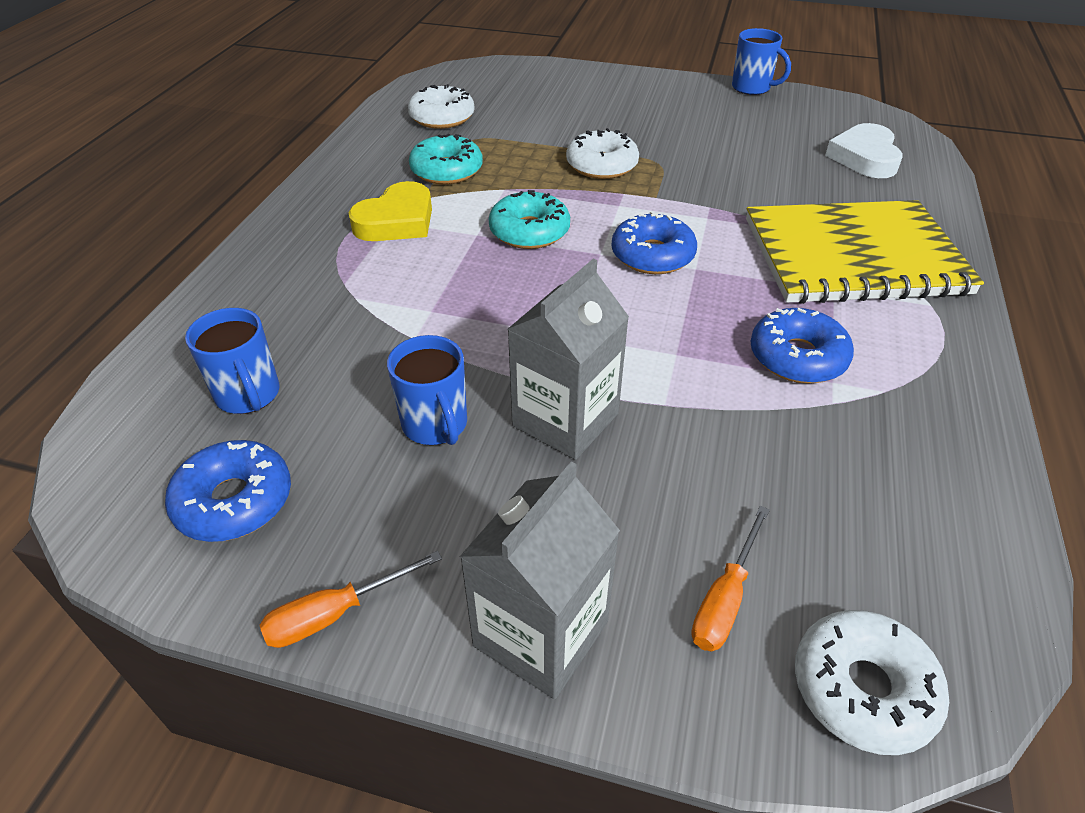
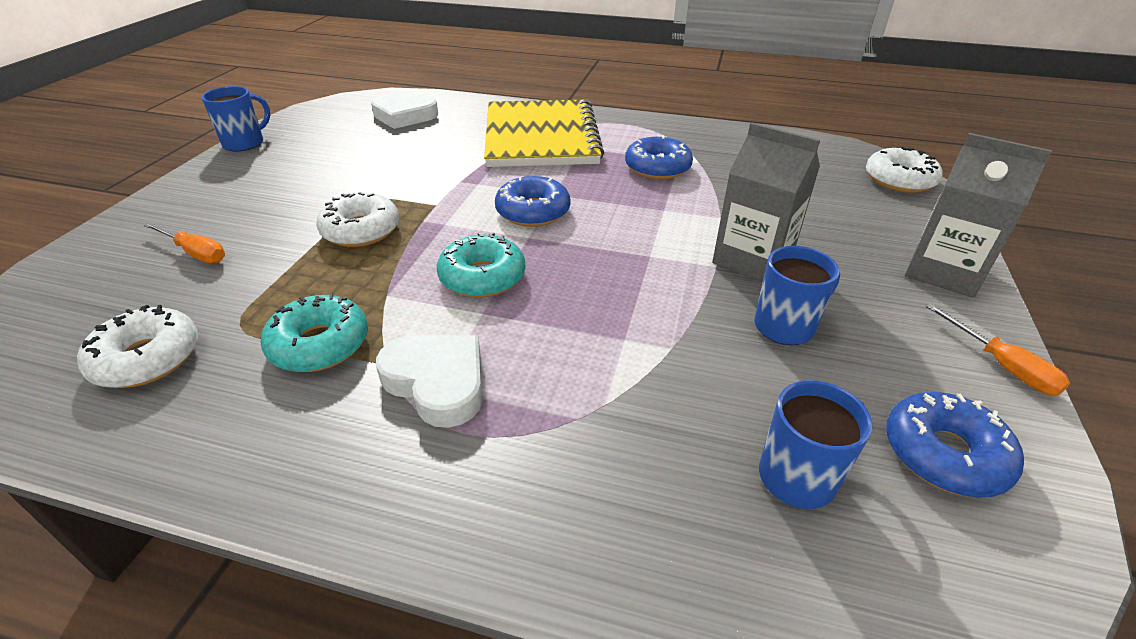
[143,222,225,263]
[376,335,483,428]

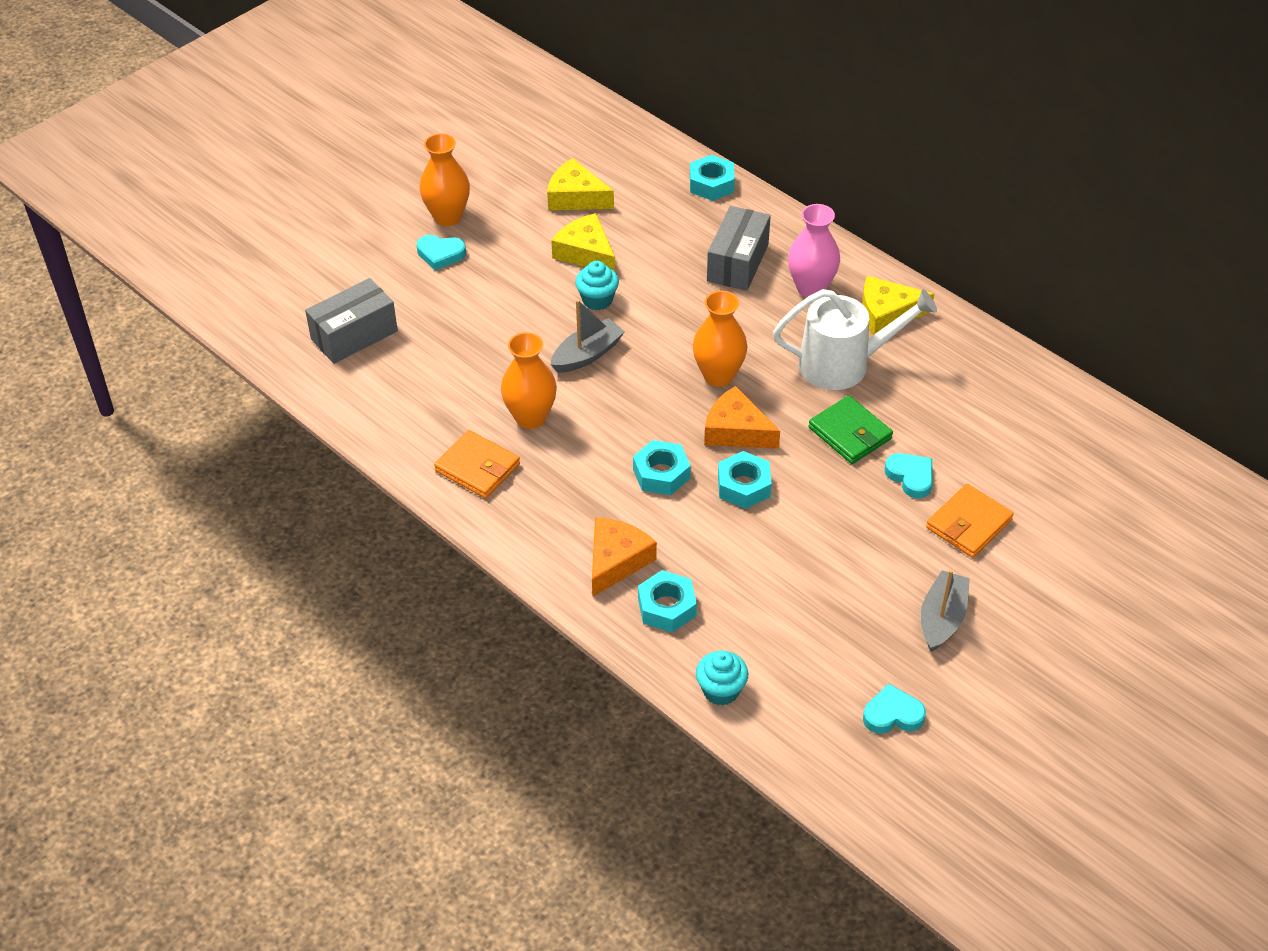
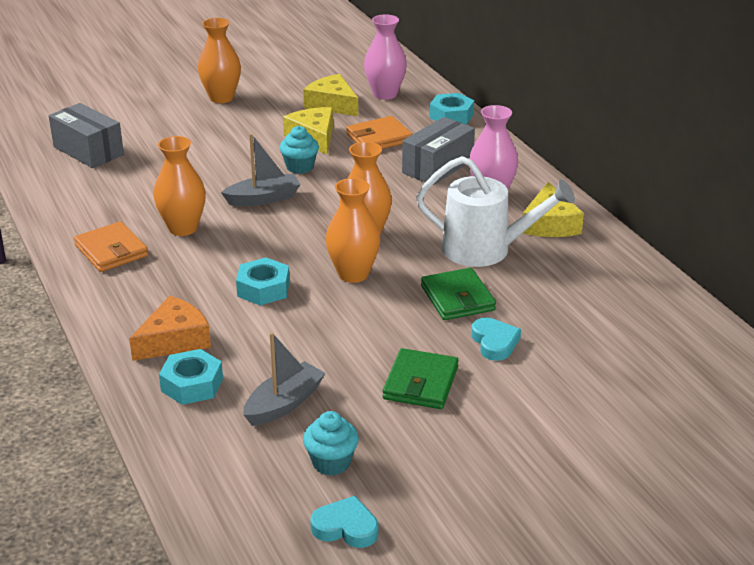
[49,103,124,168]
[243,332,326,426]
[303,411,359,476]
[326,178,380,283]
[346,116,413,149]
[364,14,407,100]
[383,348,459,409]
[523,182,584,237]
[417,235,466,270] (first image)
[718,451,772,509] (first image)

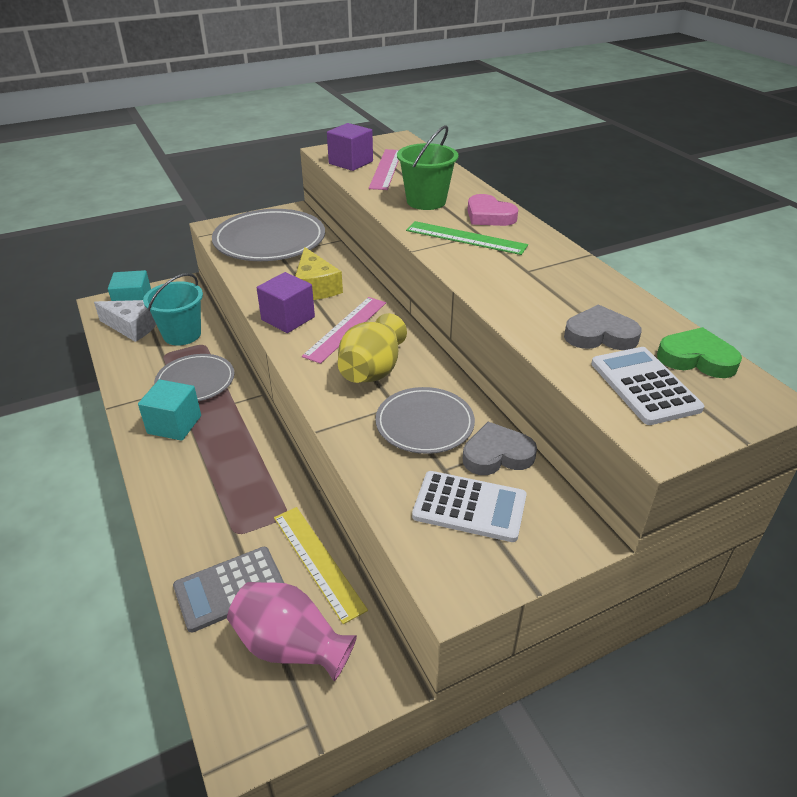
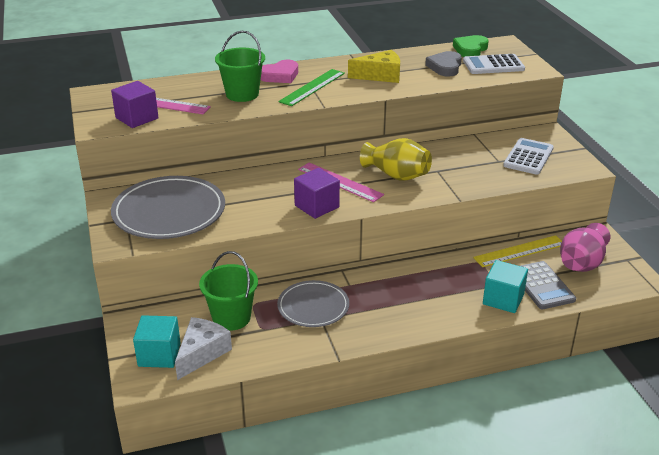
[199,251,258,331]
[348,50,400,83]
[483,260,528,313]
[375,387,475,454] (first image)
[463,422,537,475] (first image)

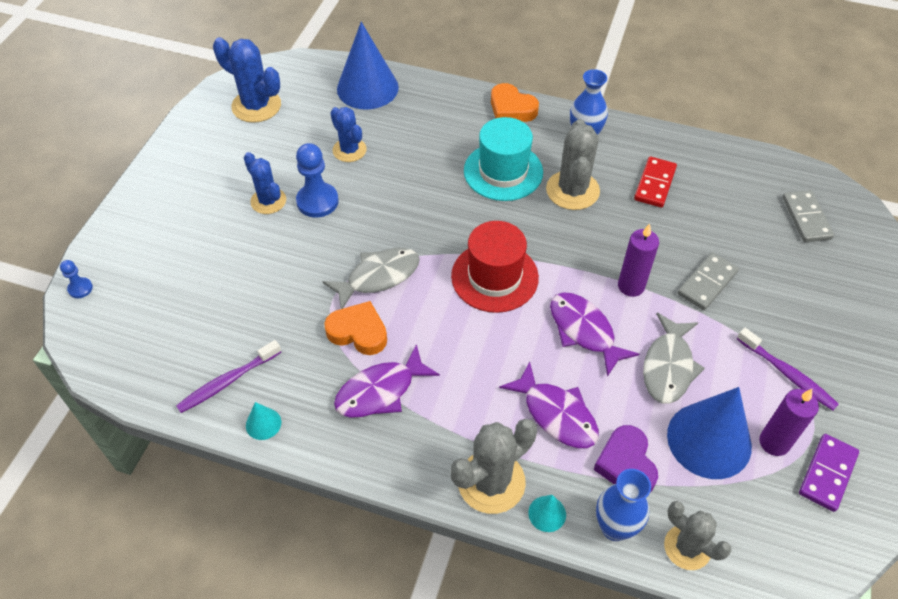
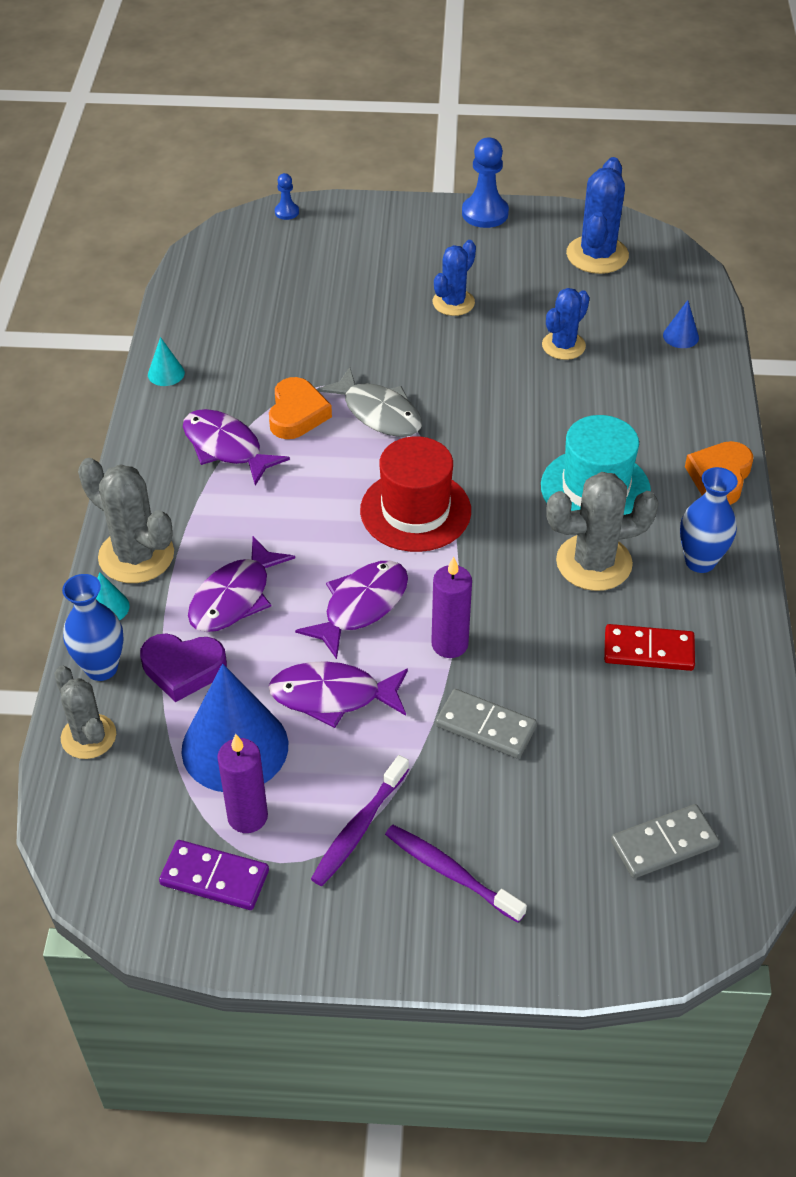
[54,666,116,759]
[140,633,227,702]
[269,661,408,728]
[385,825,527,923]
[462,137,509,228]
[663,300,699,348]

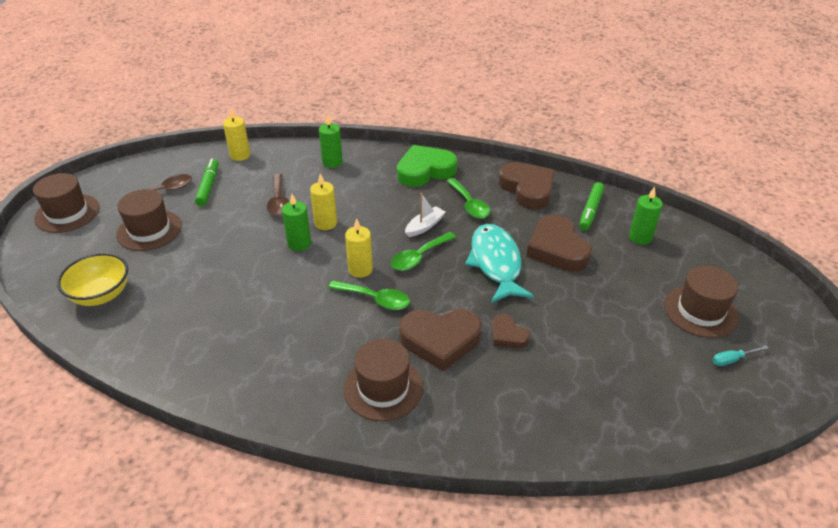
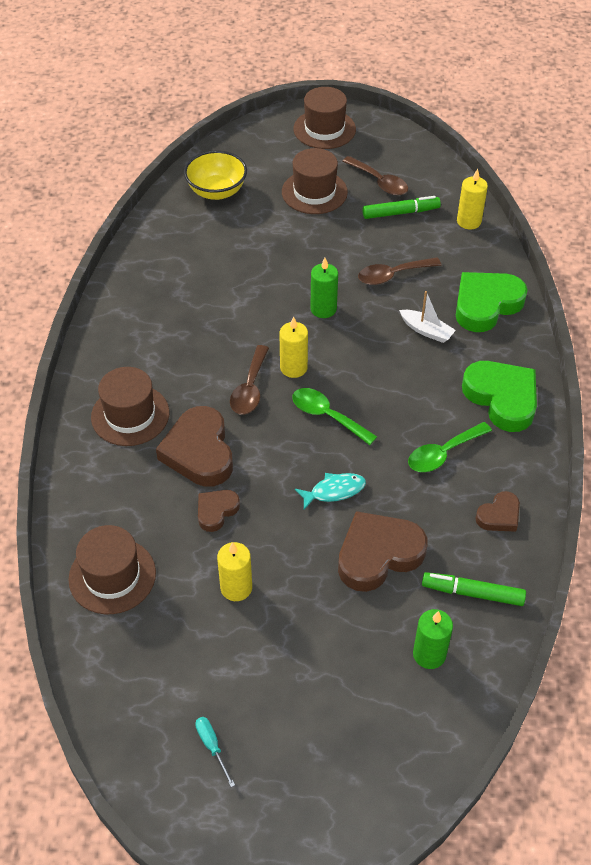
[68,525,156,614]
[217,542,252,601]
[230,345,269,414]
[295,473,366,510]
[399,291,456,343]
[456,272,528,332]
[475,491,520,532]

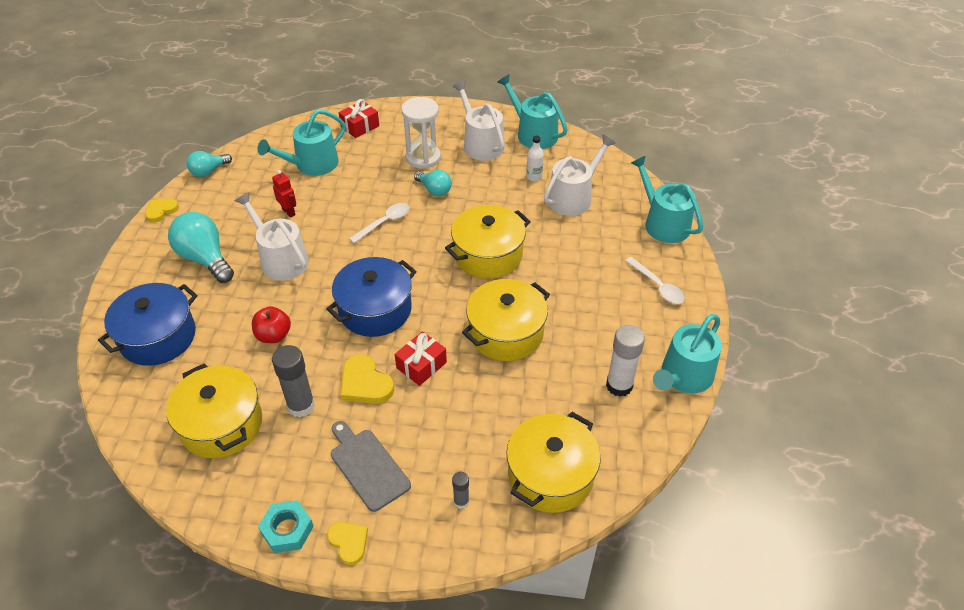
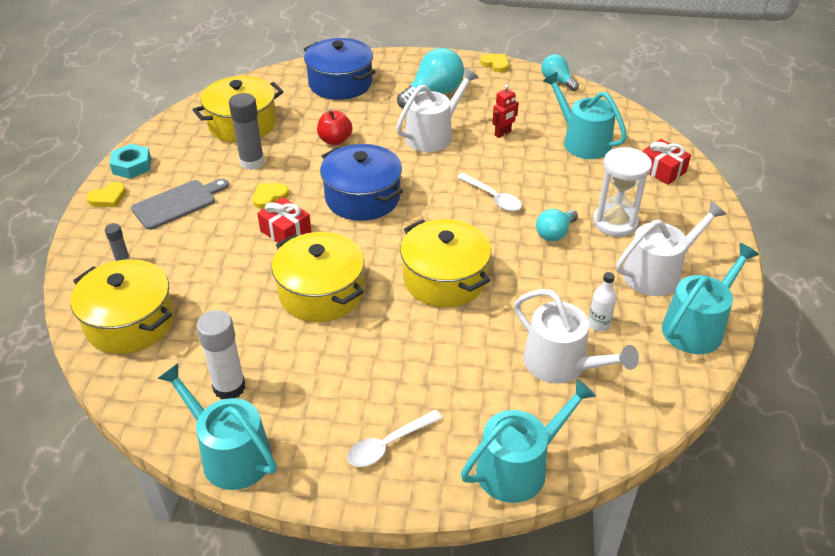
[253,183,289,209]

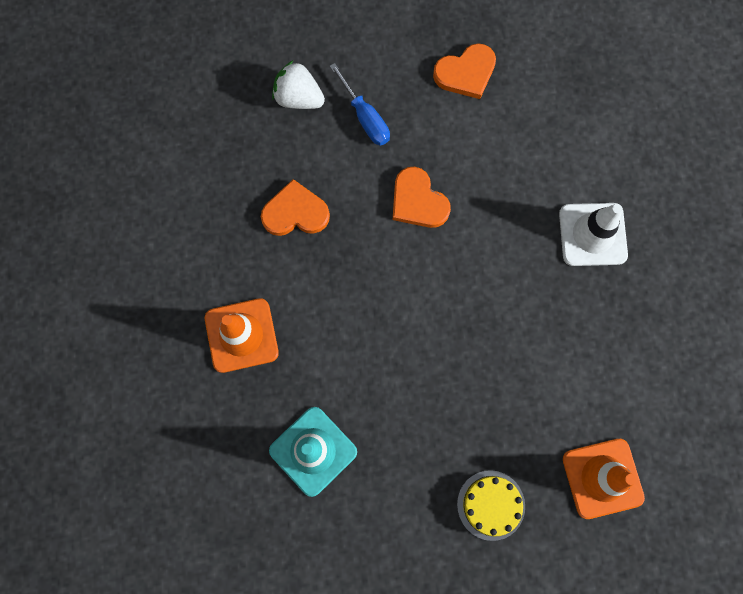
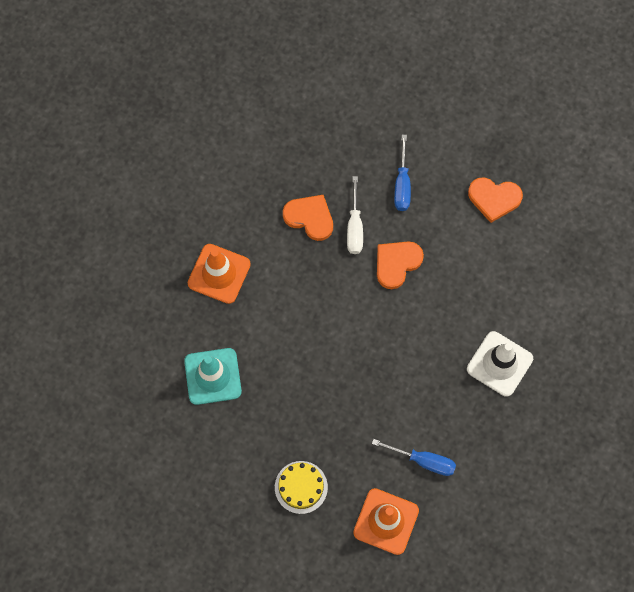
[347,176,363,254]
[372,439,456,476]
[377,241,424,289]
[272,61,325,109] (first image)

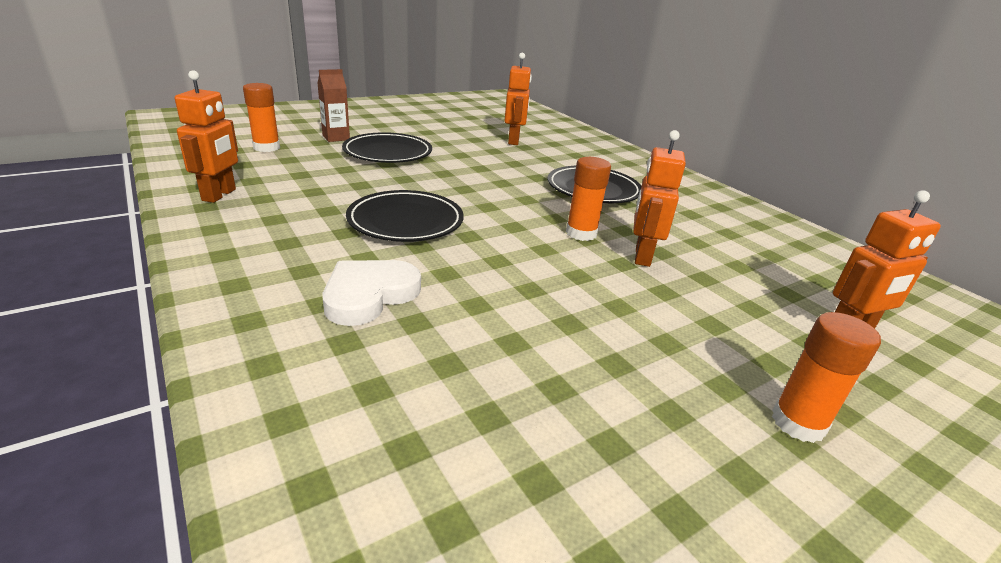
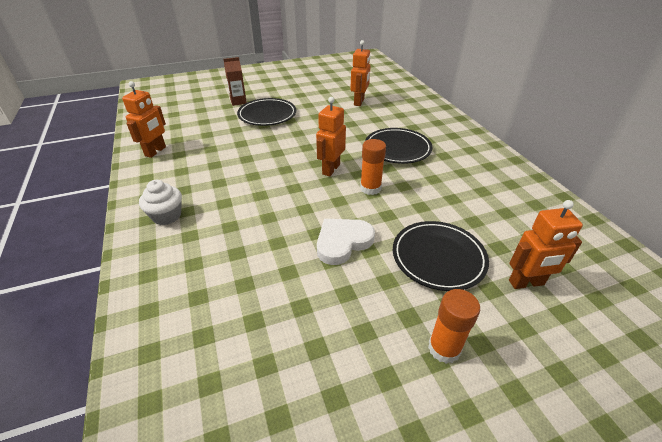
[139,180,182,225]
[316,97,346,177]
[317,219,375,265]
[393,221,489,291]
[243,83,280,152] (first image)

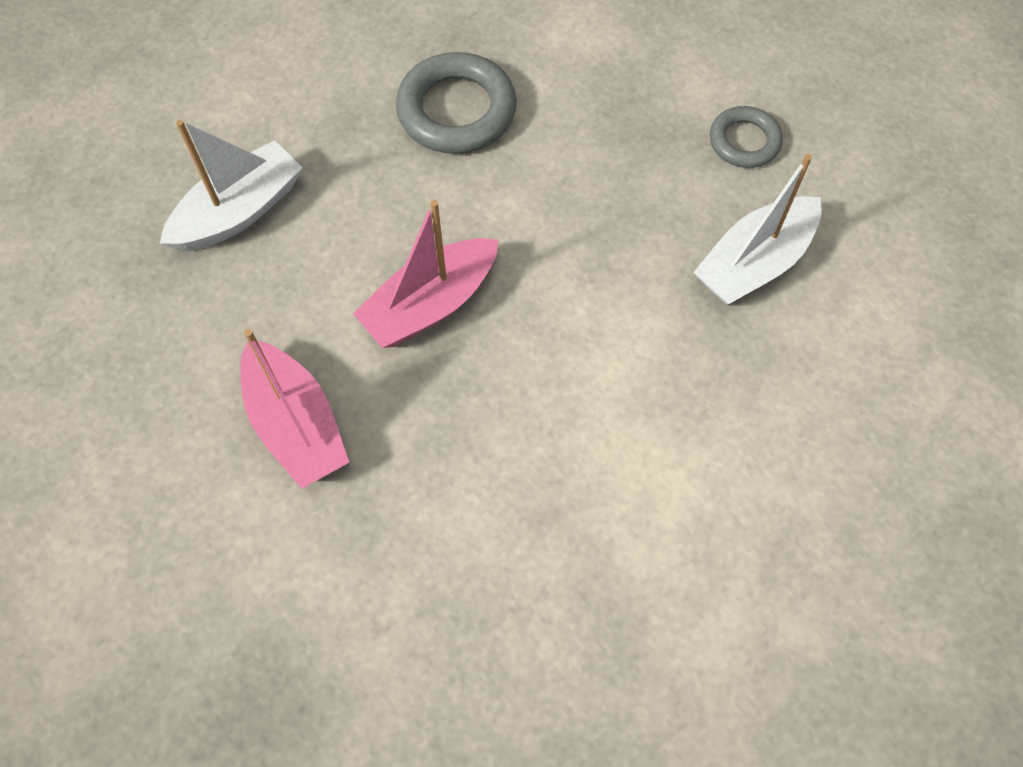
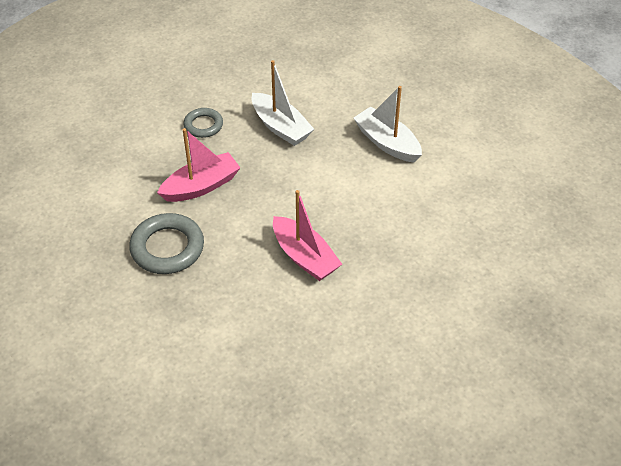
[157,128,241,202]
[354,86,422,162]

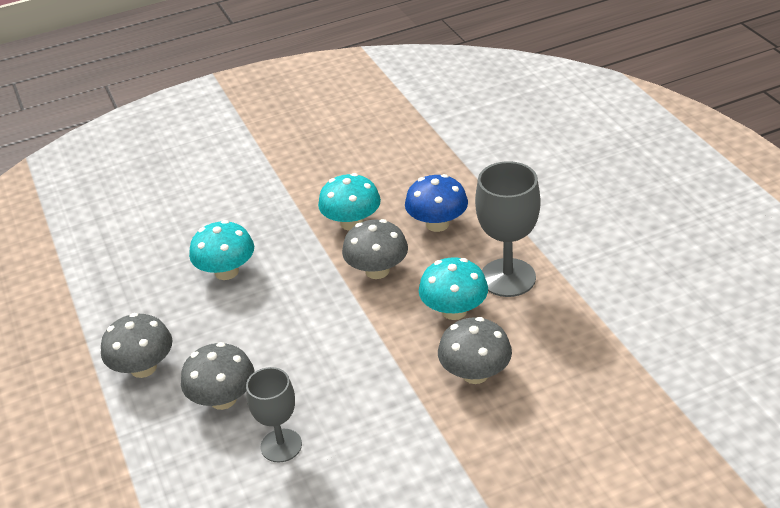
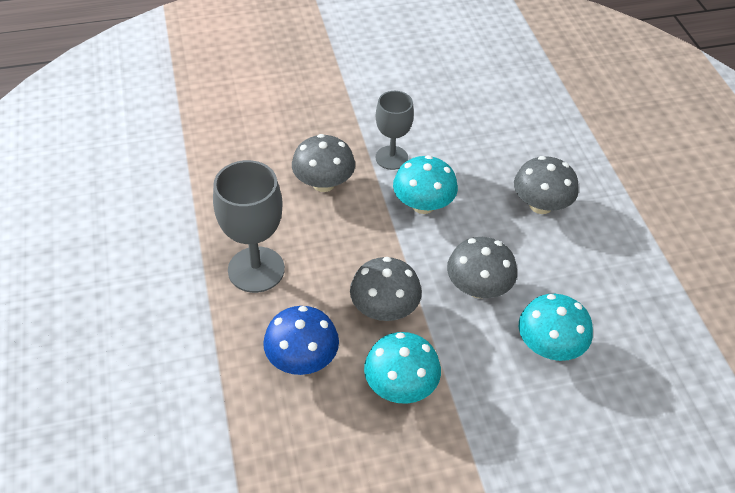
[375,91,414,170]
[393,155,458,214]
[447,237,517,298]

